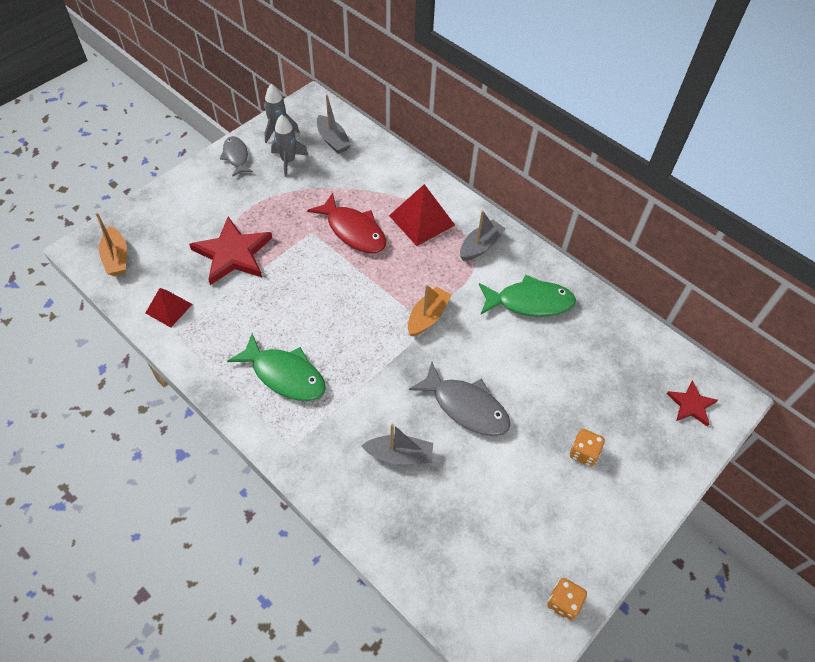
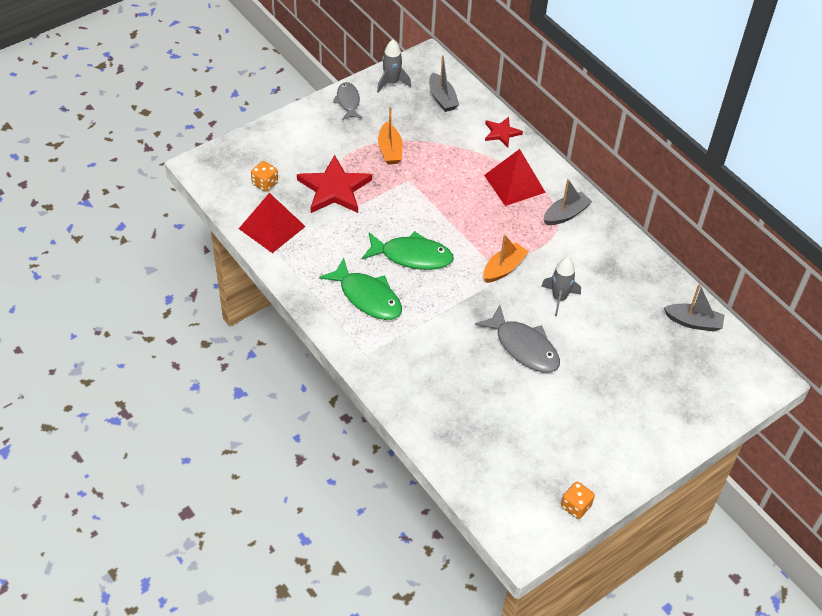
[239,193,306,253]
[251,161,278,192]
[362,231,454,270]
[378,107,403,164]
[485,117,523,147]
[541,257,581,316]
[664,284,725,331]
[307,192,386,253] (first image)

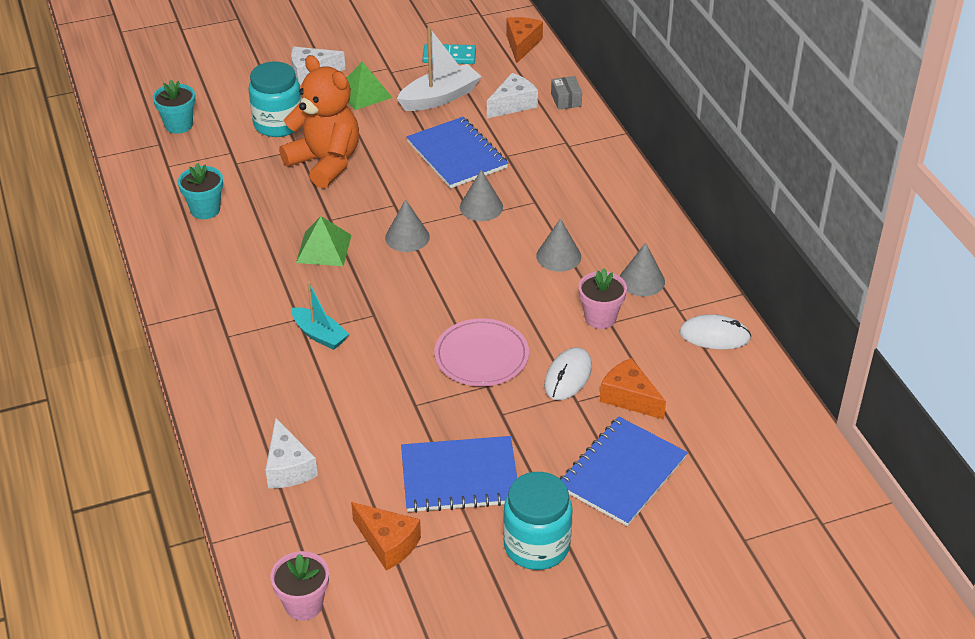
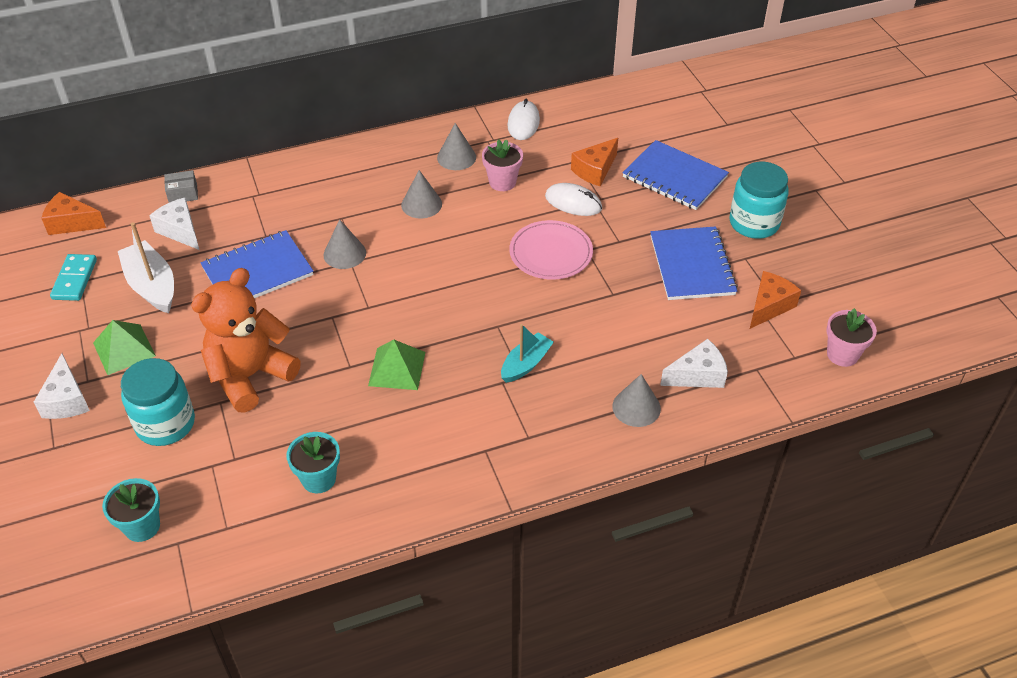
[612,374,661,427]

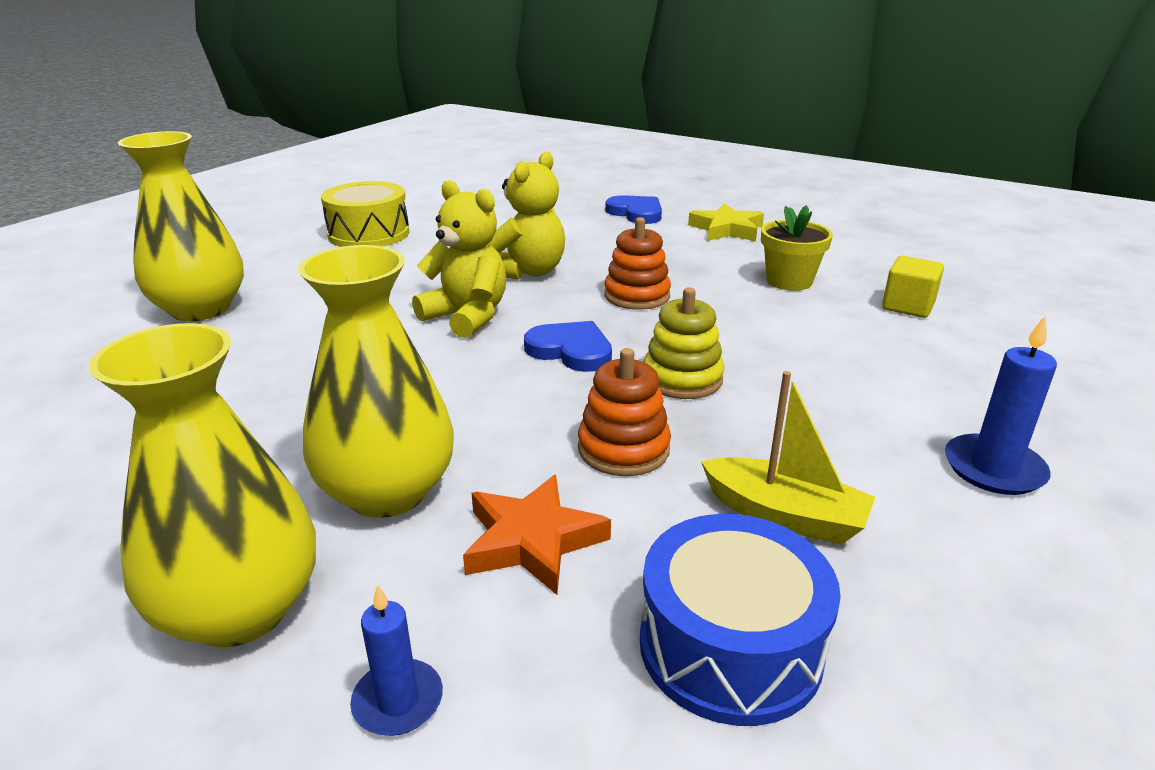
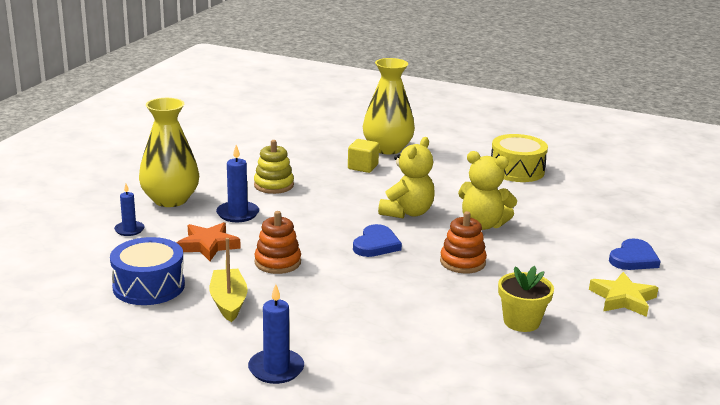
[209,238,248,322]
[216,145,259,222]
[254,140,294,194]
[348,139,379,173]

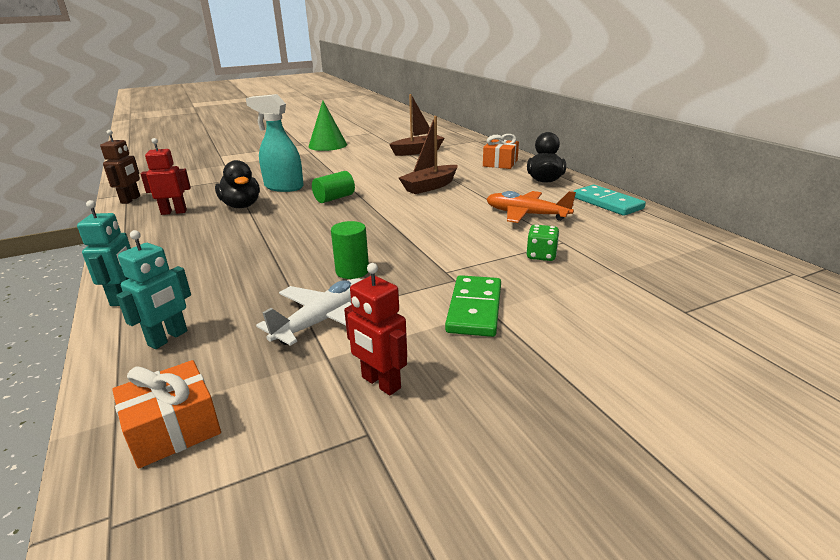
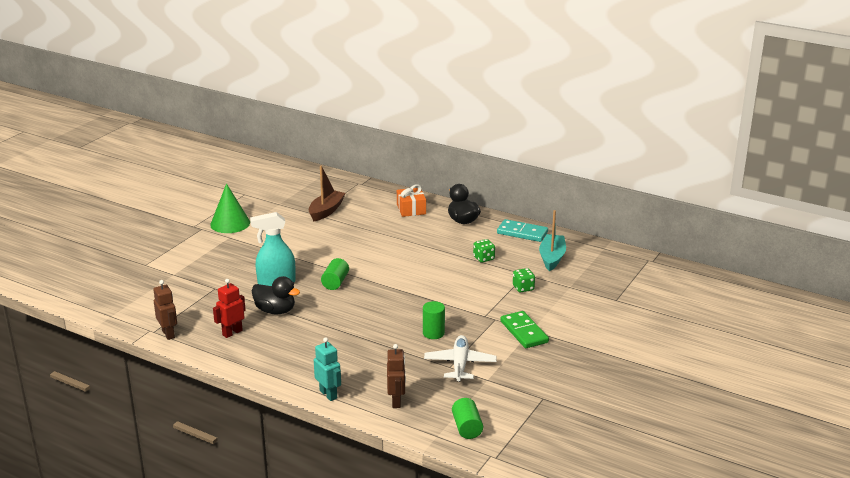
[387,344,406,408]
[452,398,483,439]
[473,239,495,263]
[539,210,566,271]
[344,263,407,395] (first image)
[399,116,458,194] (first image)

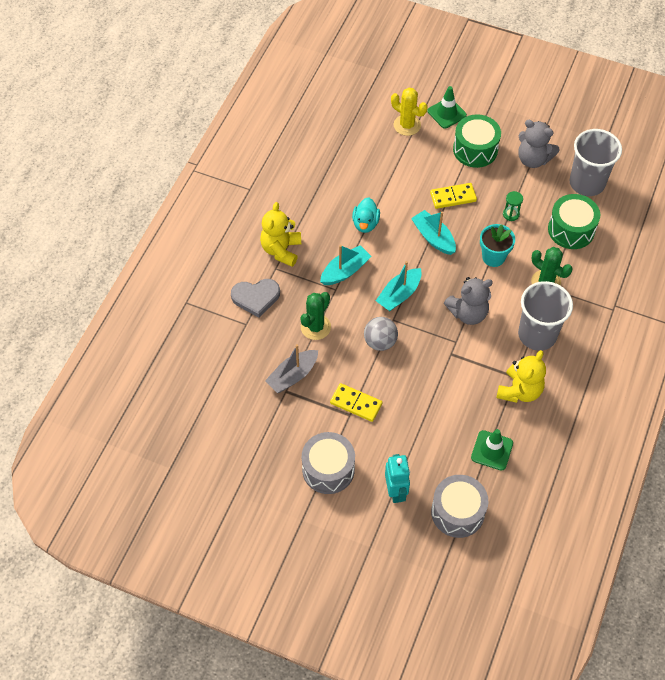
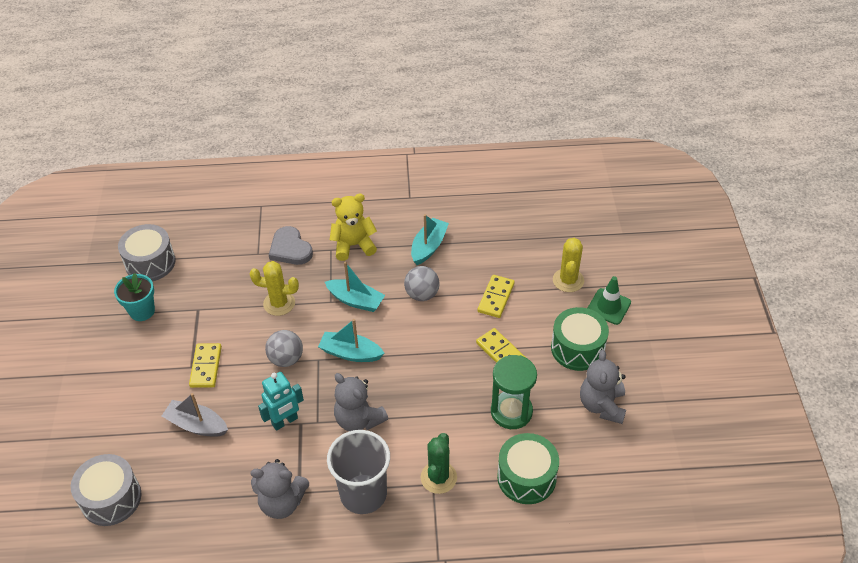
[114,273,155,321]
[118,224,176,281]
[162,393,228,437]
[250,261,299,316]
[250,459,309,519]
[258,372,304,431]
[404,266,440,301]
[411,214,449,265]
[478,275,515,318]
[491,355,537,429]
[471,429,513,471] (first image)
[569,129,622,196] (first image)

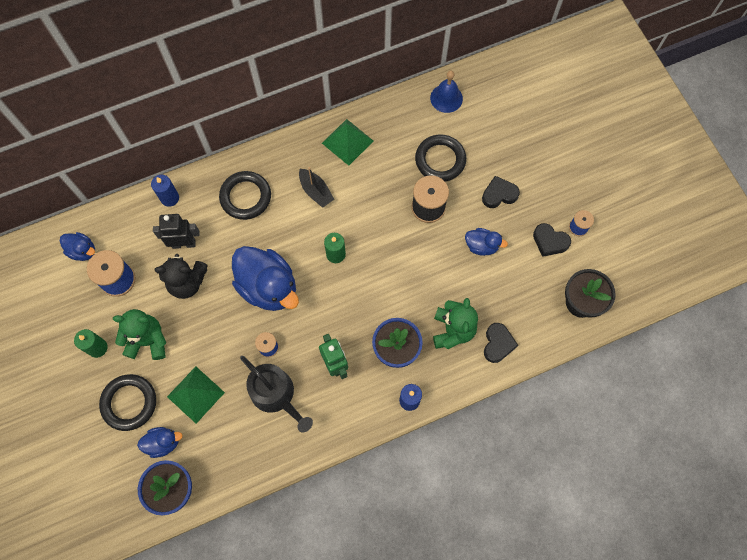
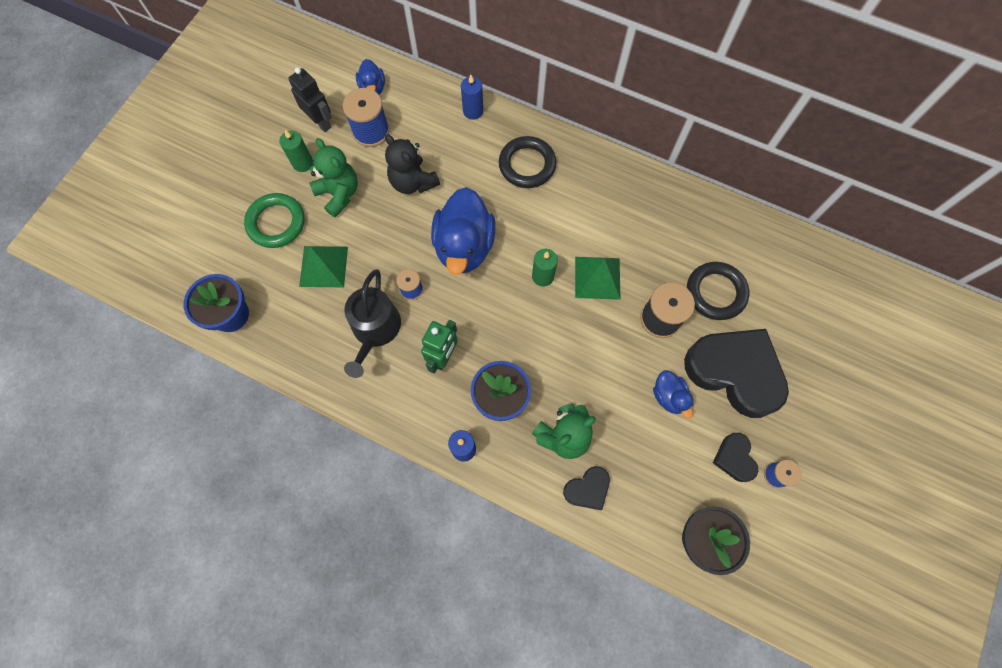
[244,193,305,248]
[288,67,332,132]
[575,257,621,300]
[684,329,789,418]
[137,427,183,458] (first image)
[299,167,334,208] (first image)
[430,71,463,113] (first image)

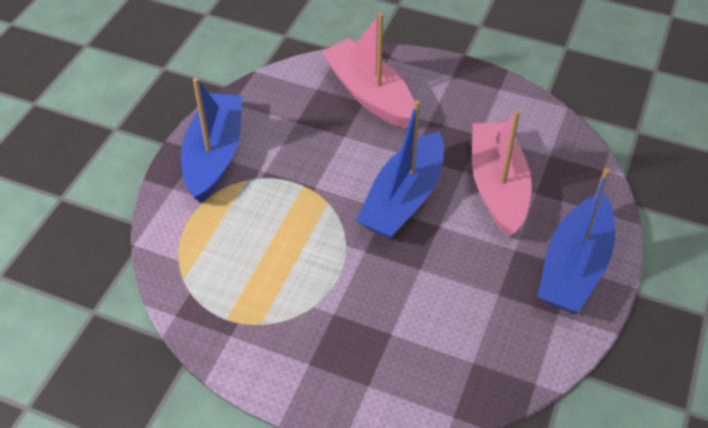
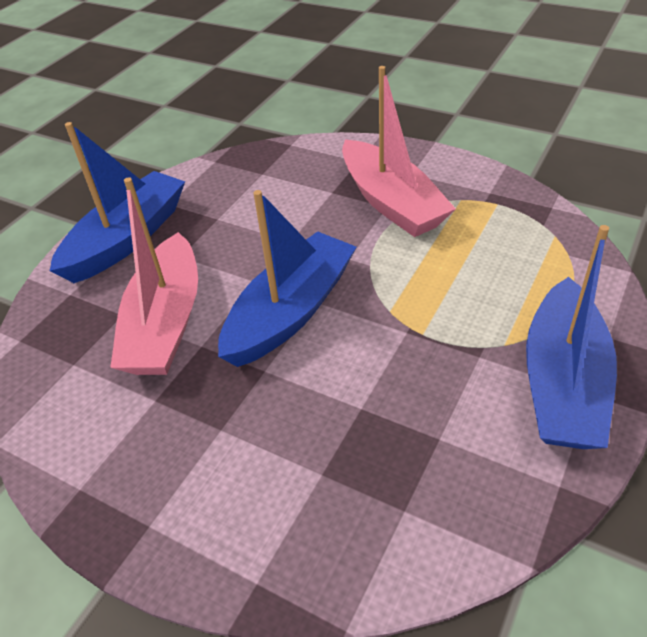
[342,66,456,237]

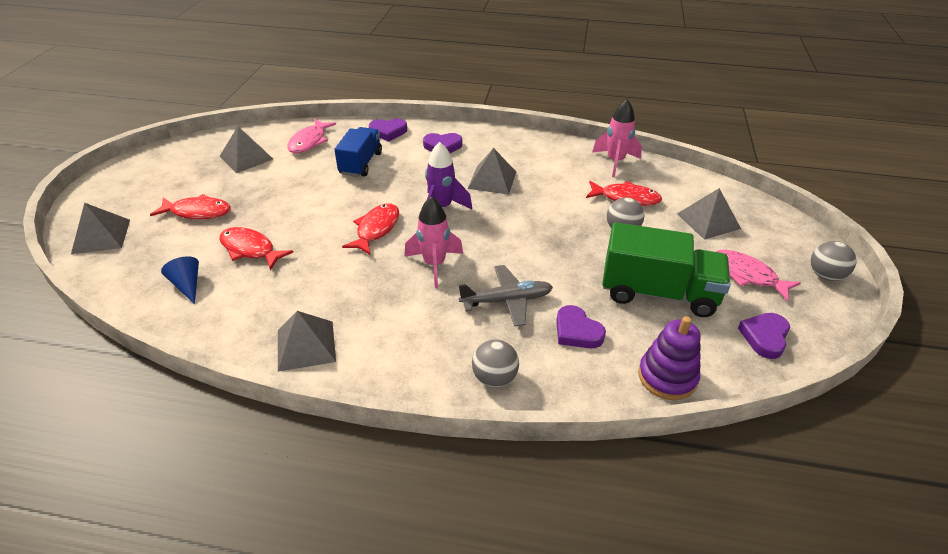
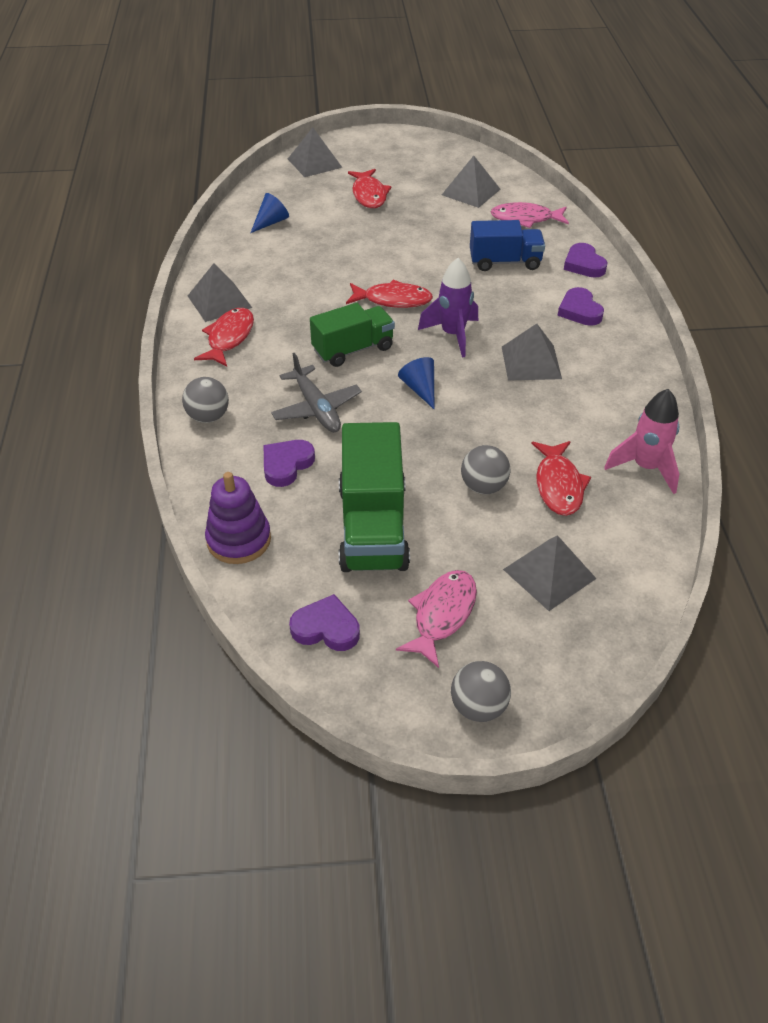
[194,308,254,366]
[310,303,395,367]
[398,357,434,409]

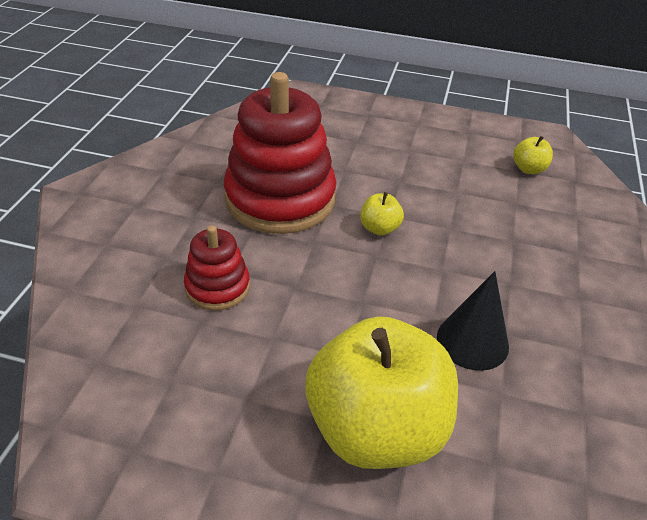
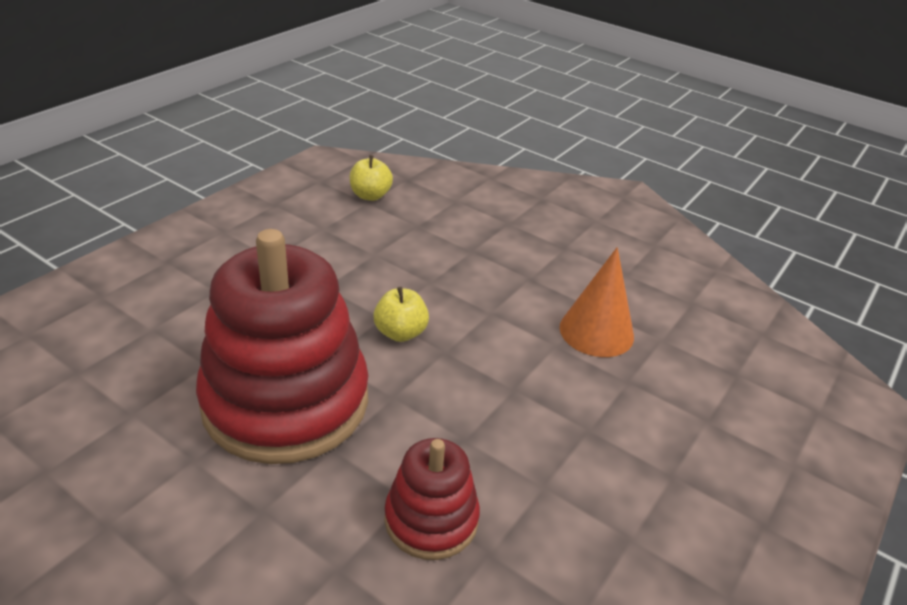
[559,247,634,357]
[305,316,458,469] (first image)

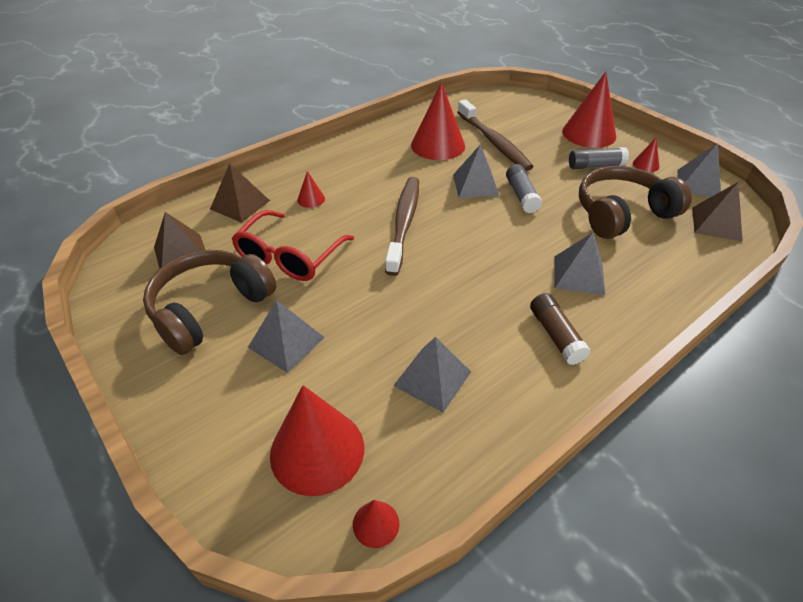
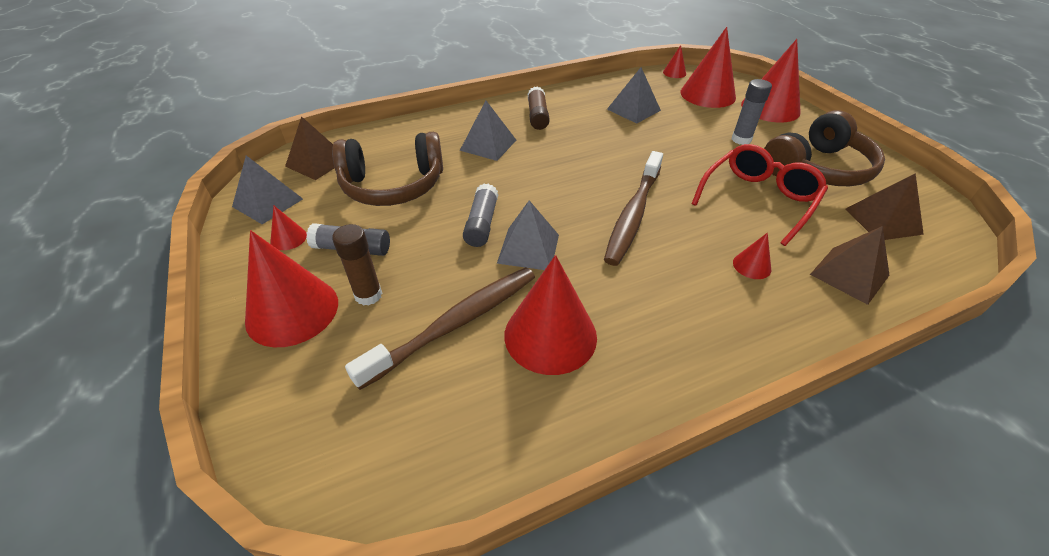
[332,224,382,306]
[345,267,535,390]
[732,79,772,145]
[741,39,801,123]

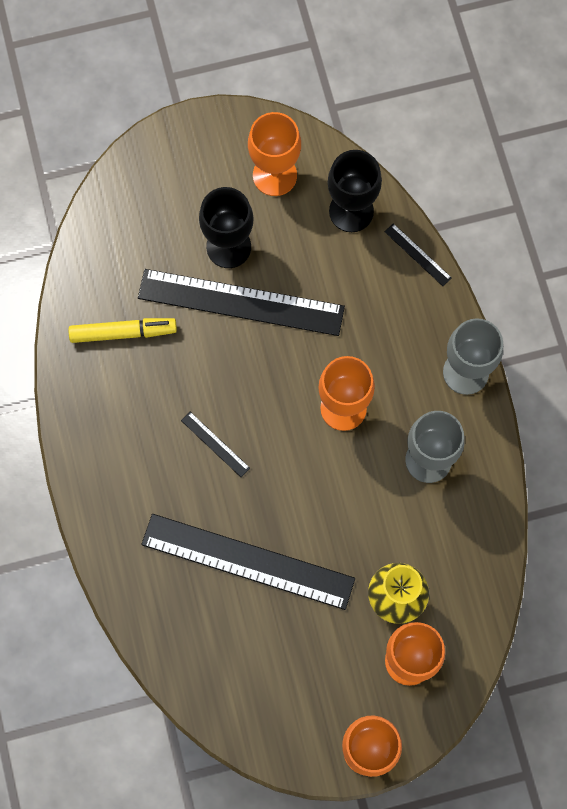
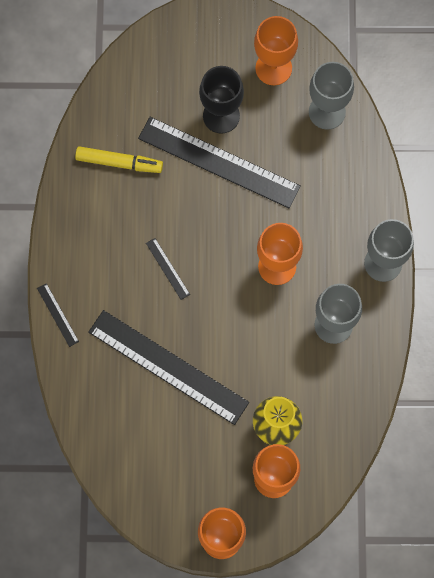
[37,283,79,347]
[309,62,354,130]

